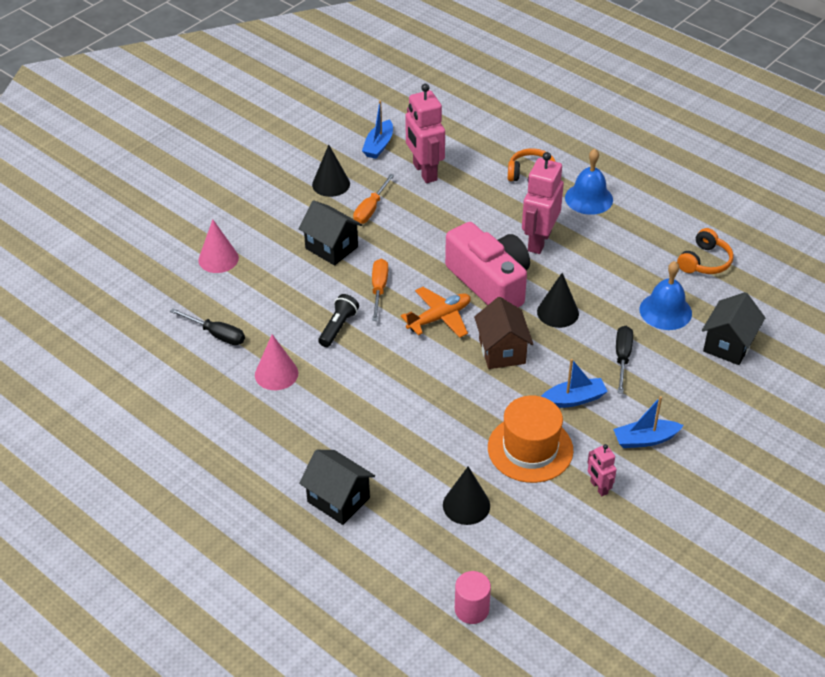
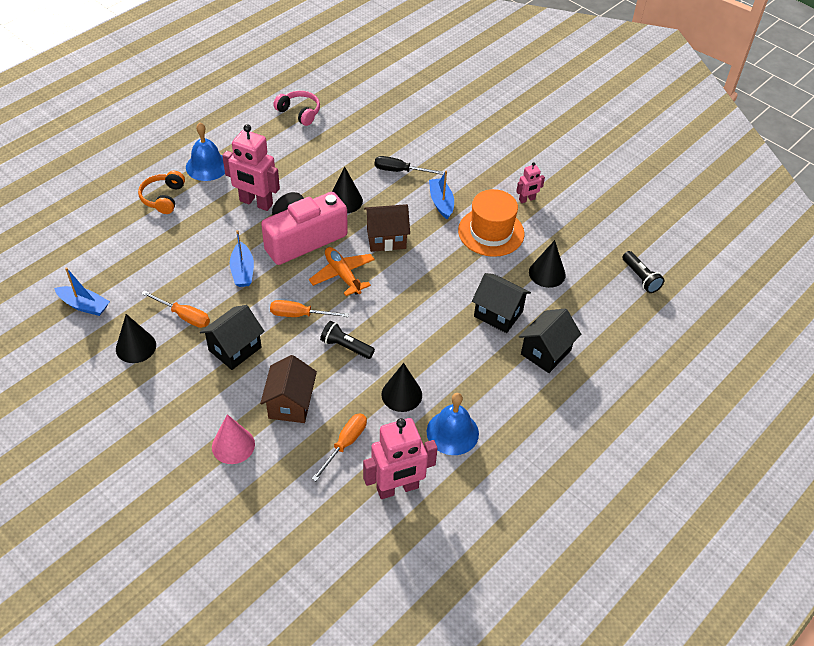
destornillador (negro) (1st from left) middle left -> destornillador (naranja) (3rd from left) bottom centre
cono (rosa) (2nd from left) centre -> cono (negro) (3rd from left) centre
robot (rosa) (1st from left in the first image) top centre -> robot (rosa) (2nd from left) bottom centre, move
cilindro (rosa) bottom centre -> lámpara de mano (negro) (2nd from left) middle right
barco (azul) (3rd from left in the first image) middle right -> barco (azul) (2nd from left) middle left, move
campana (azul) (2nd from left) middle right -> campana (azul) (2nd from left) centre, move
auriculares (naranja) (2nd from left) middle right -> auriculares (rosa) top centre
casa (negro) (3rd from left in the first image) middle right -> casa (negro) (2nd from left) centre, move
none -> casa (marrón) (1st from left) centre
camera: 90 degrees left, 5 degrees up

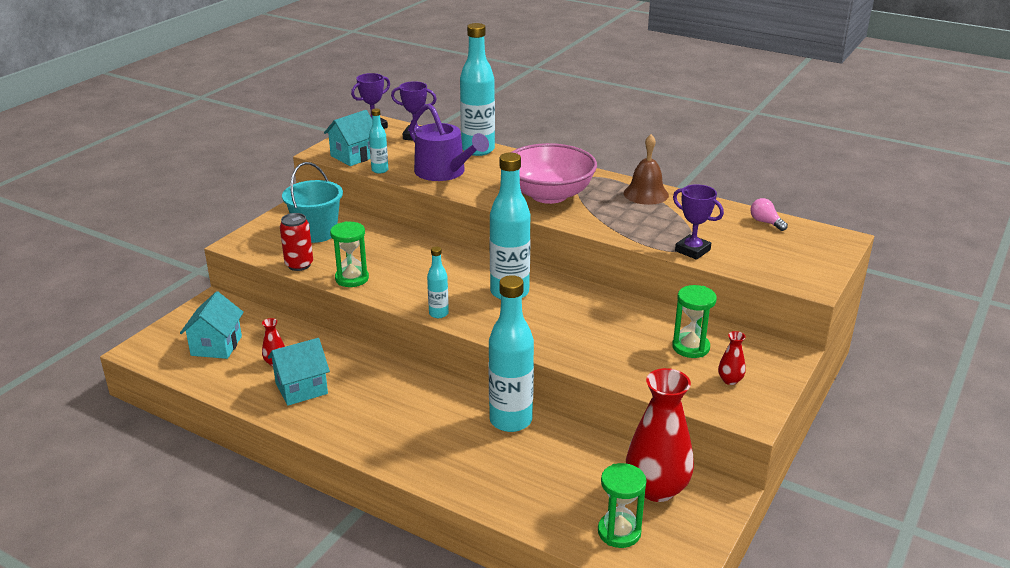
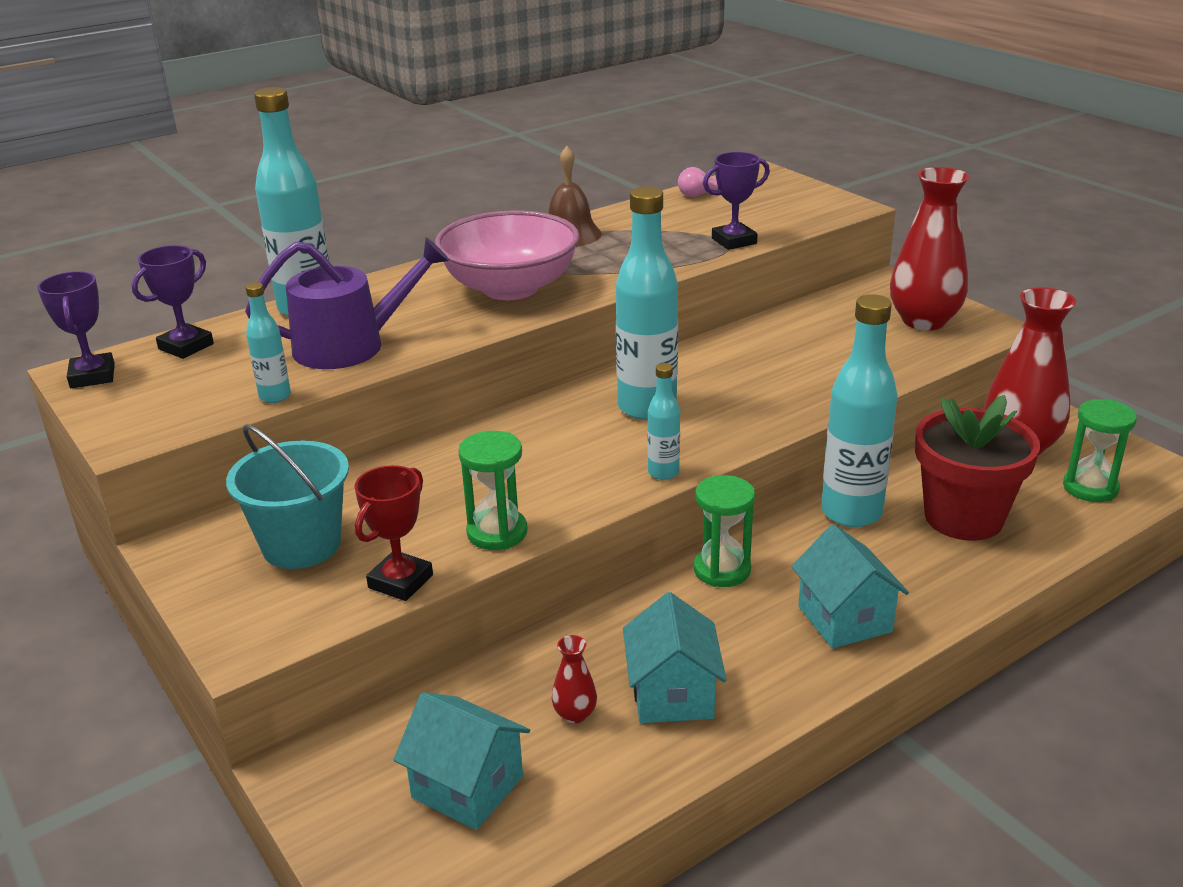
lata (rojo) middle left -> trofeo (rojo) middle left
casa (turquesa) (3rd from left) top centre -> casa (turquesa) (3rd from left) middle right, move
reloj de arena (verde) (3rd from left in the first image) middle right -> reloj de arena (verde) (2nd from left) centre, move
florero (rojo) (3rd from left in the first image) middle right -> florero (rojo) (2nd from left) top right, x2.36
none -> maceta (rojo) middle right
camera: 65 degrees left, 0 degrees up

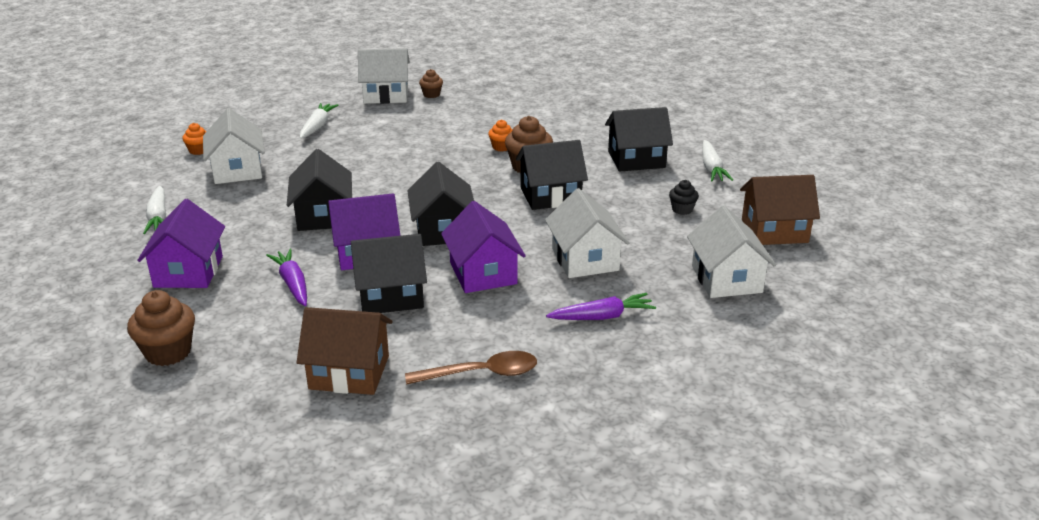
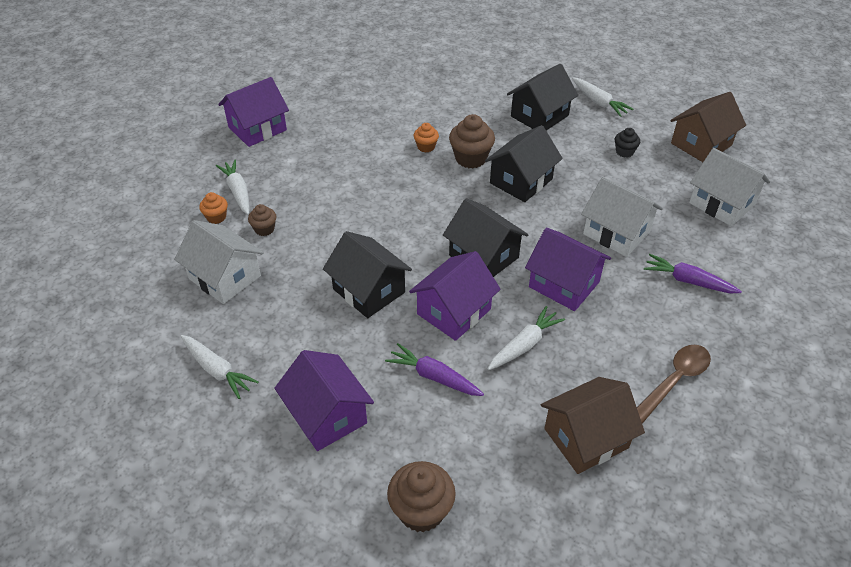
magdalena (naranja) (1st from left) top left -> magdalena (naranja) (1st from left) middle left, move
casa (negro) (2nd from left) centre -> zanahoria (blanco) (3rd from left) centre
casa (blanco) (2nd from left) top centre -> casa (morado) (1st from left) top left
magdalena (marrón) (2nd from left in the first image) top centre -> magdalena (marrón) (1st from left) middle left, move
zanahoria (morado) (2nd from left) centre -> zanahoria (morado) (2nd from left) middle right, 105 degrees counterclockwise
camera: 35 degrees left, 15 degrees up

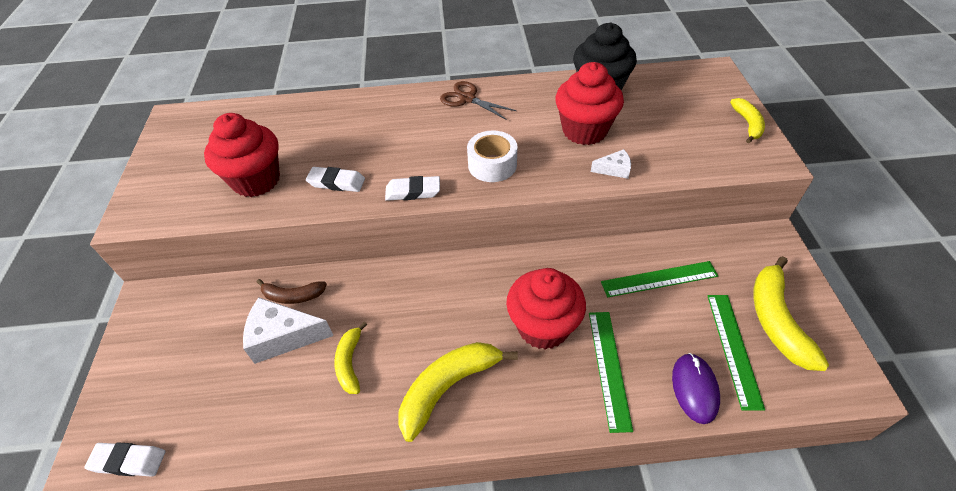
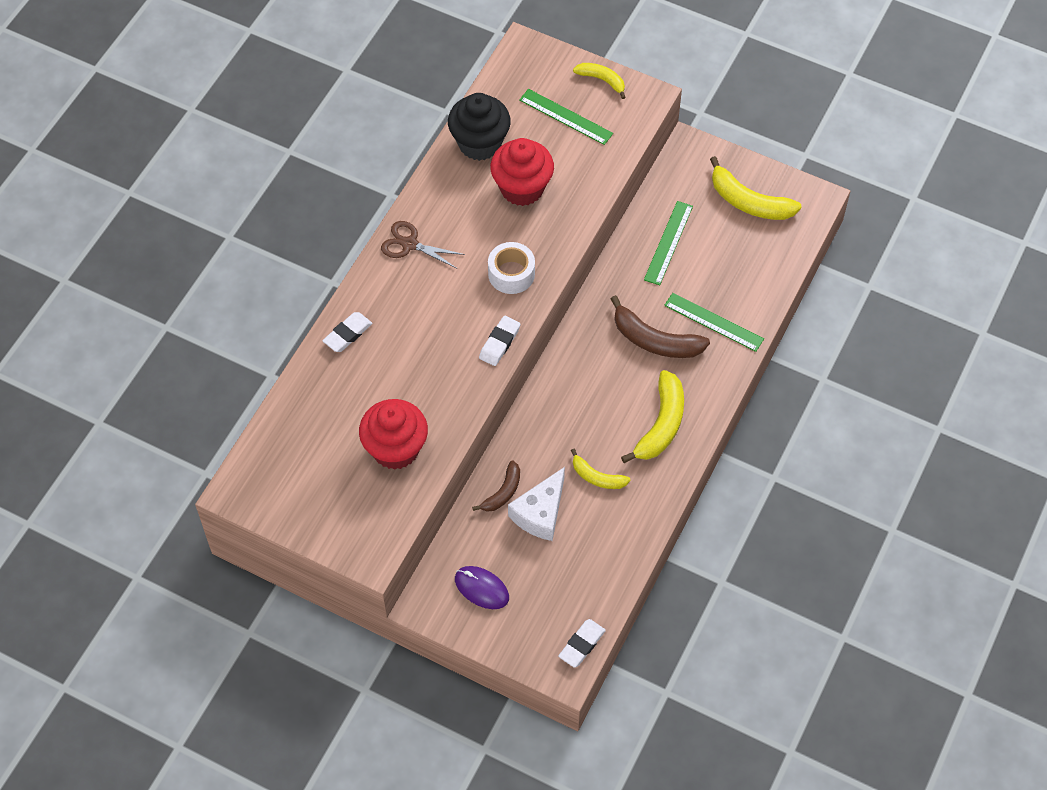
goma de borrar (blanco) (2nd from left in the first image) centre -> goma de borrar (blanco) (1st from left) middle left, move
plátano (amarillo) (2nd from left in the first image) bottom centre -> plátano (amarillo) (3rd from left) centre, 150 degrees counterclockwise
tijeras (marrón) top centre, 45 degrees clockwise
magdalena (rojo) (2nd from left) centre -> plátano (marrón) (2nd from left) centre
queso (blanco) (2nd from left) centre -> none
ratón (morado) bottom right -> ratón (morado) bottom centre, move
regla (verde) (3rd from left in the first image) bottom right -> regla (verde) (1st from left) top centre, move
camera: 60 degrees left, 10 degrees up

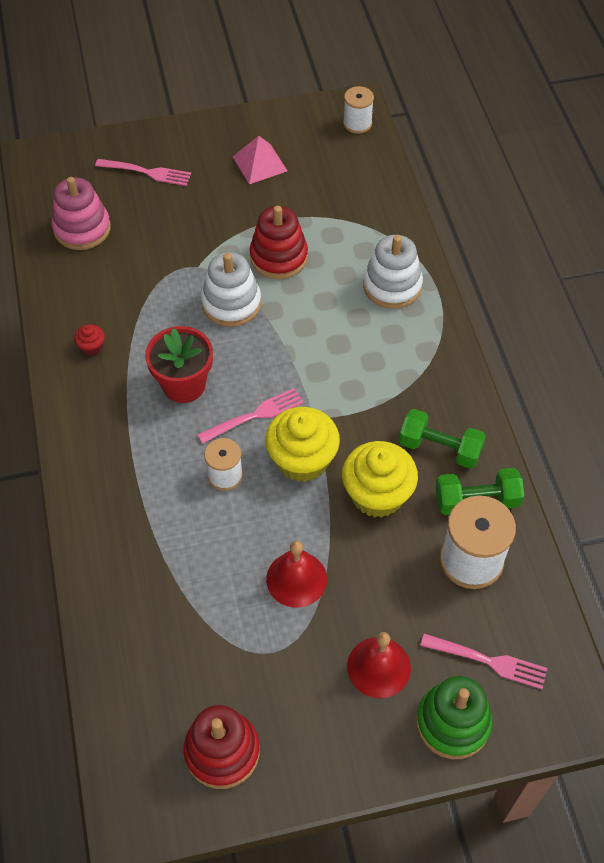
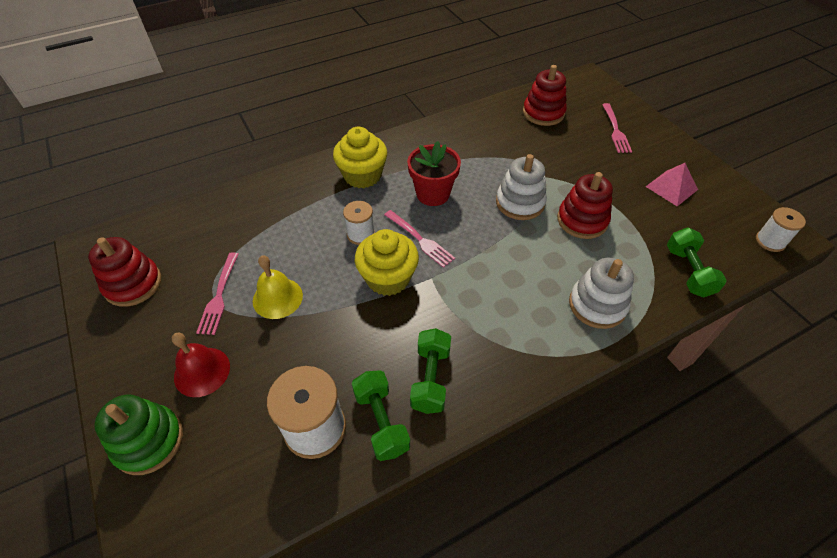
juguete apilable (rosa) top left -> juguete apilable (rojo) (2nd from left) top centre
magdalena (rojo) middle left -> none
campana (rojo) (1st from left) centre -> campana (amarillo) middle left
magdalena (amarillo) (2nd from left in the first image) centre -> magdalena (amarillo) (1st from left) top centre, move
tenedor (rosa) (3rd from left in the first image) bottom right -> tenedor (rosa) (1st from left) middle left, move
none -> mancuerna (verde) (3rd from left) middle right
camera: 75 degrees right, 5 degrees down

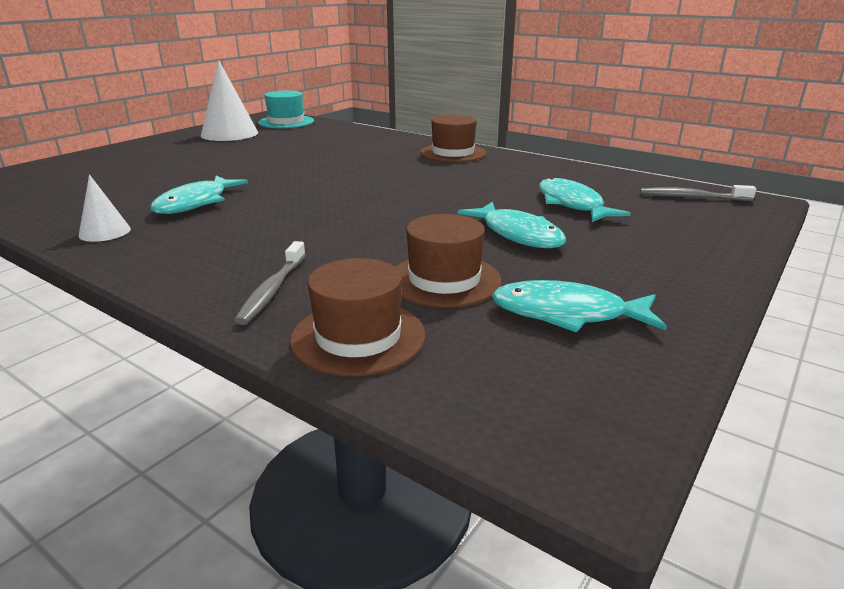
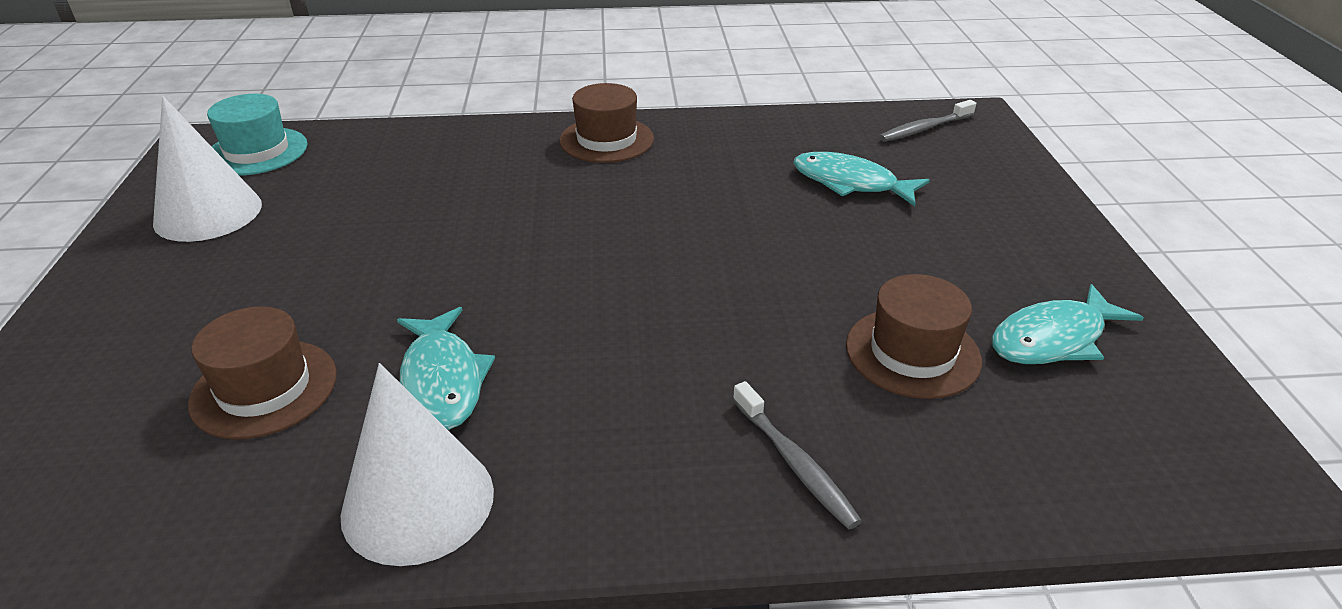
cono (blanco) (1st from left in the first image) middle left -> cono (blanco) (2nd from left) bottom left, x1.89
sombrero (marrón) (1st from left) centre -> sombrero (marrón) (1st from left) middle left, move
pez (turquesa) (2nd from left) centre -> none
camera: 40 degrees left, 10 degrees up

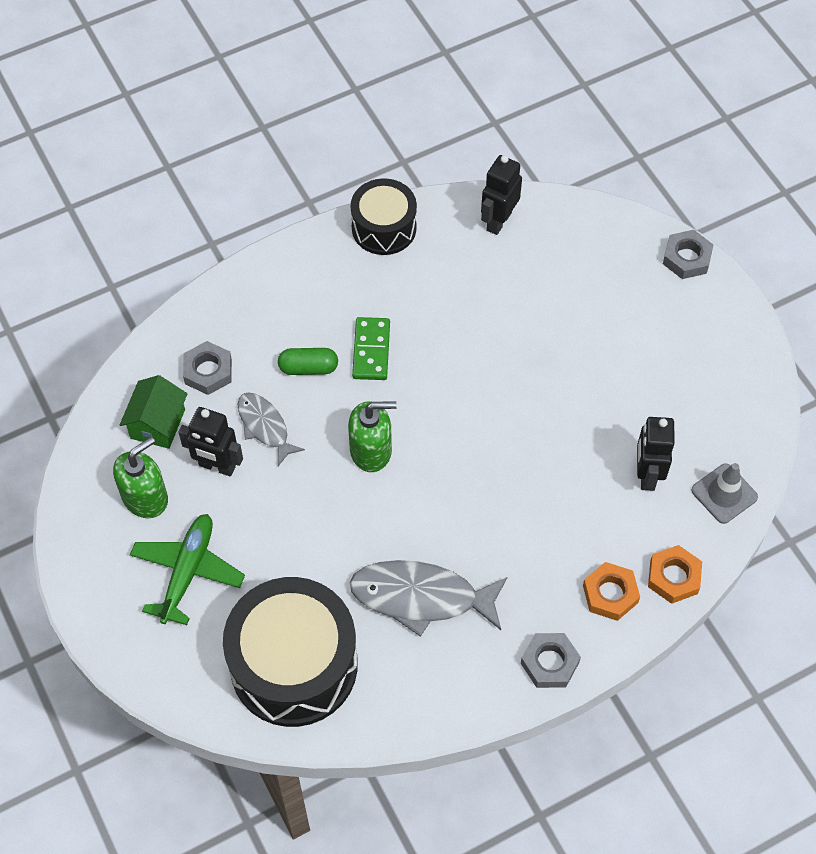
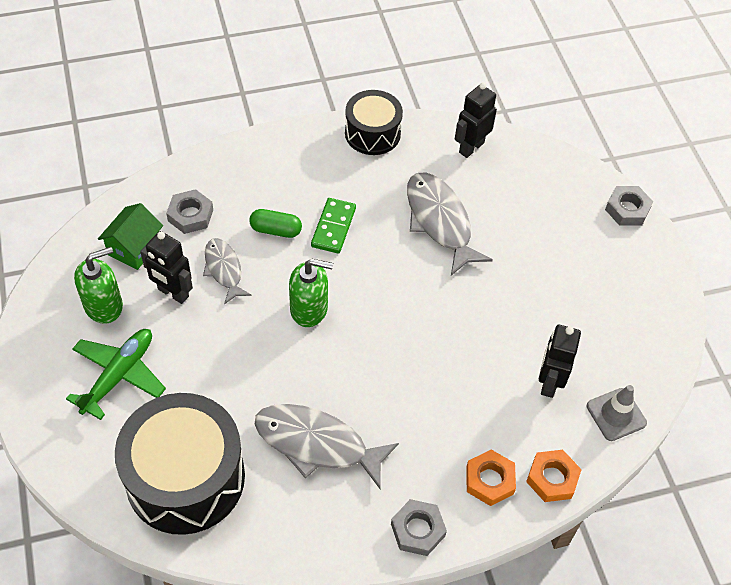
none -> pez (gris) (3rd from left) centre
camera: 10 degrees right, 5 degrees down

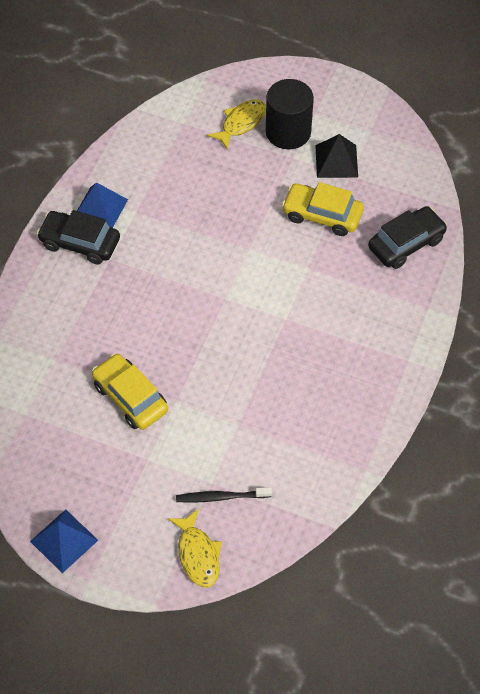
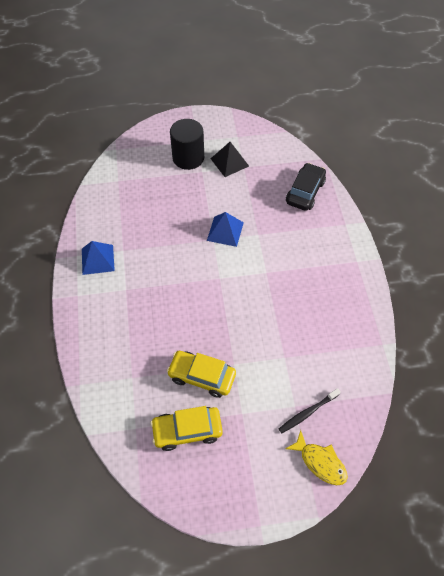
pirámide (azul) (1st from left in the first image) bottom left -> pirámide (azul) (2nd from left) centre, move
coche (negro) (1st from left) middle left -> none
pez (amarillo) (2nd from left) top centre -> none
coche (amarillo) (2nd from left in the first image) top right -> coche (amarillo) (1st from left) bottom centre, move
camera: 30 degrees left, 0 degrees up

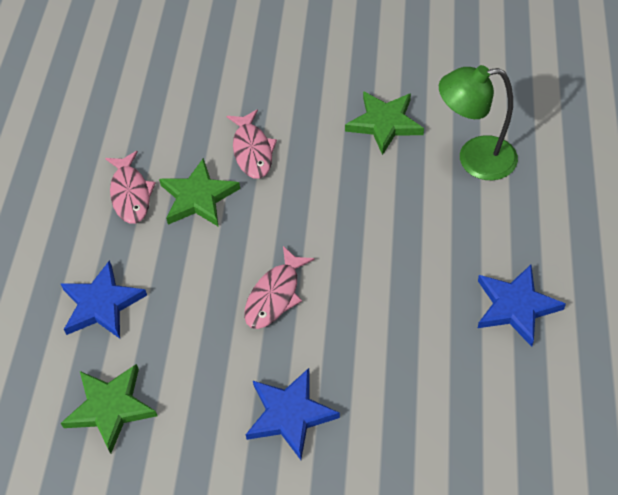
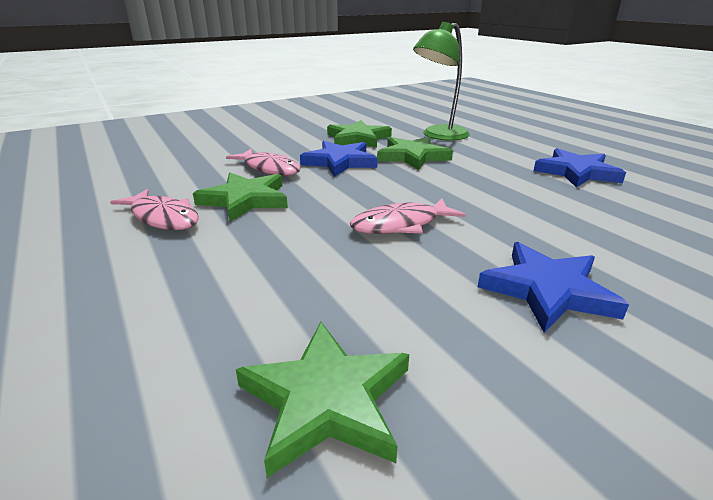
estrella (azul) (1st from left) middle left -> estrella (azul) (1st from left) top centre, move
pez (rosa) (3rd from left) centre, 75 degrees clockwise
none -> estrella (verde) (4th from left) top centre
camera: 40 degrees left, 25 degrees down

